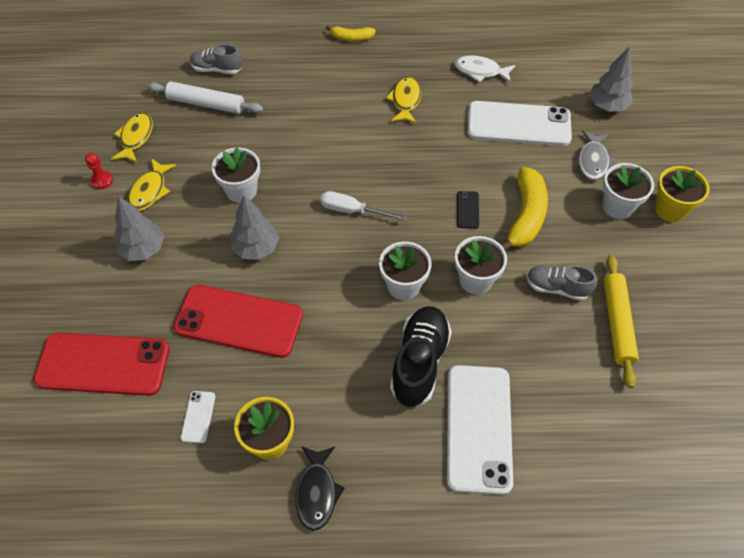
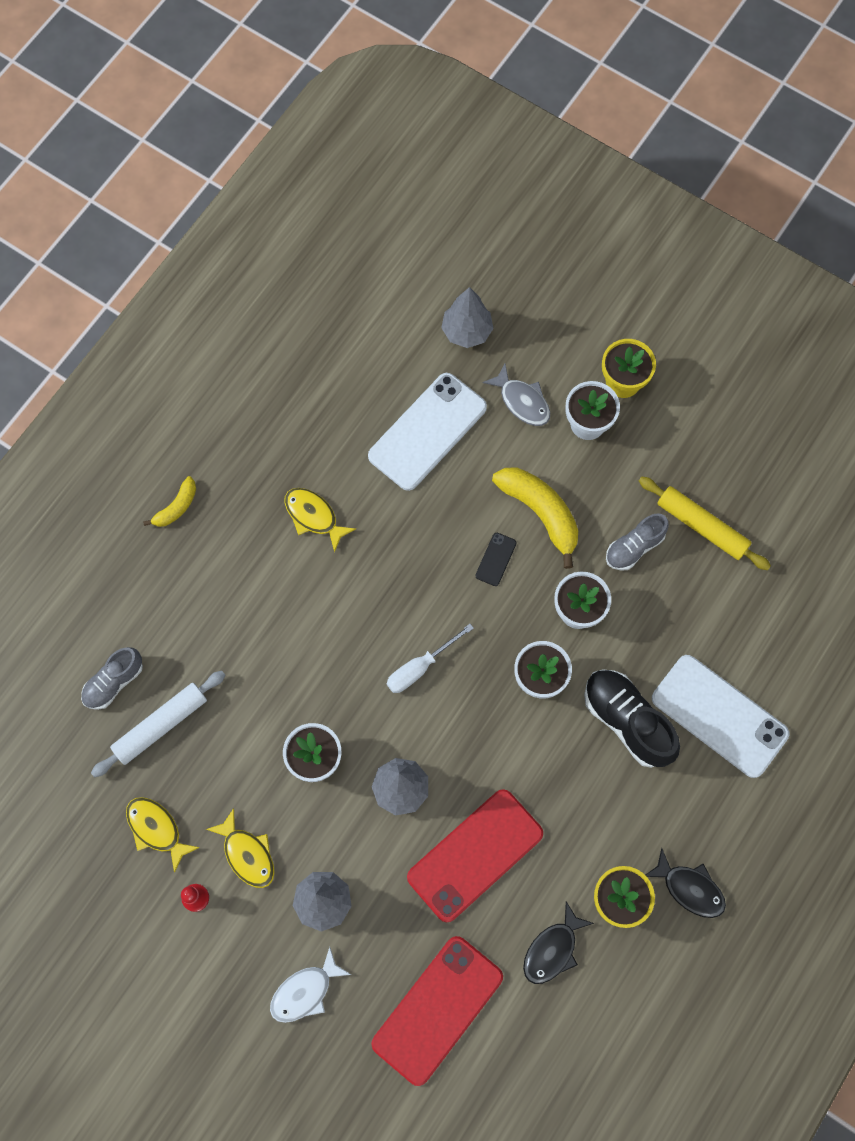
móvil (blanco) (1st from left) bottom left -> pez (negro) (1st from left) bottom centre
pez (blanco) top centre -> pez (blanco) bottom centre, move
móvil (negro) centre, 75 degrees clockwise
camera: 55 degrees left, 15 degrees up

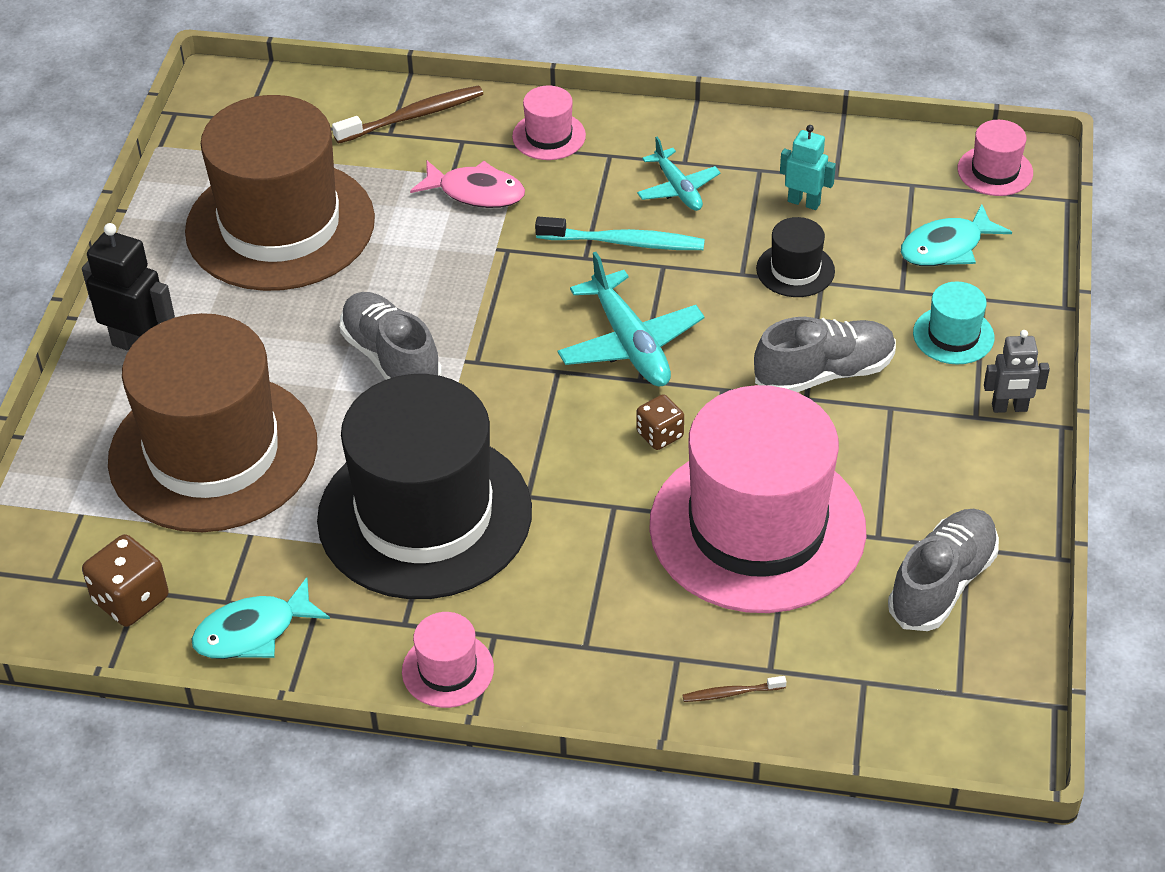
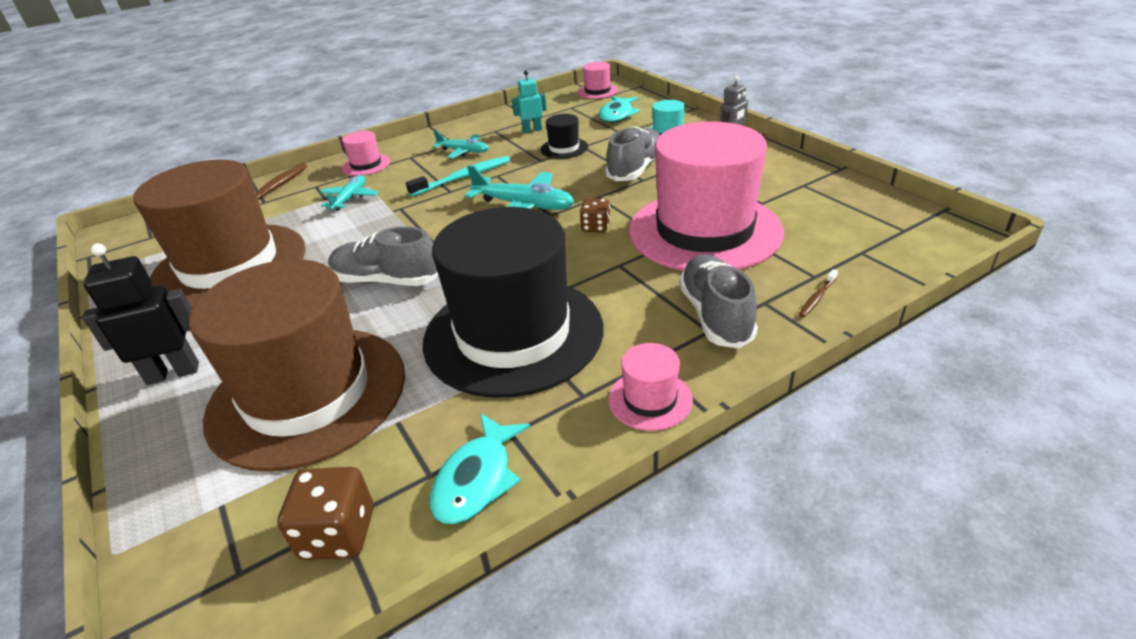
pez (rosa) top centre -> avión (turquesa) (1st from left) top left
zapato (gris) (3rd from left) middle right -> zapato (gris) (3rd from left) centre, move
camera: 40 degrees left, 10 degrees down

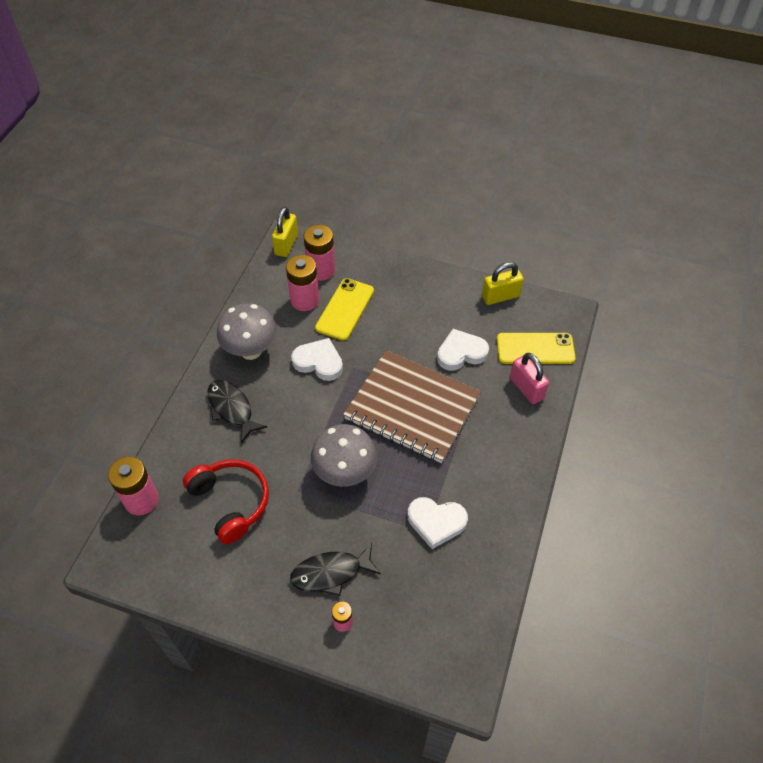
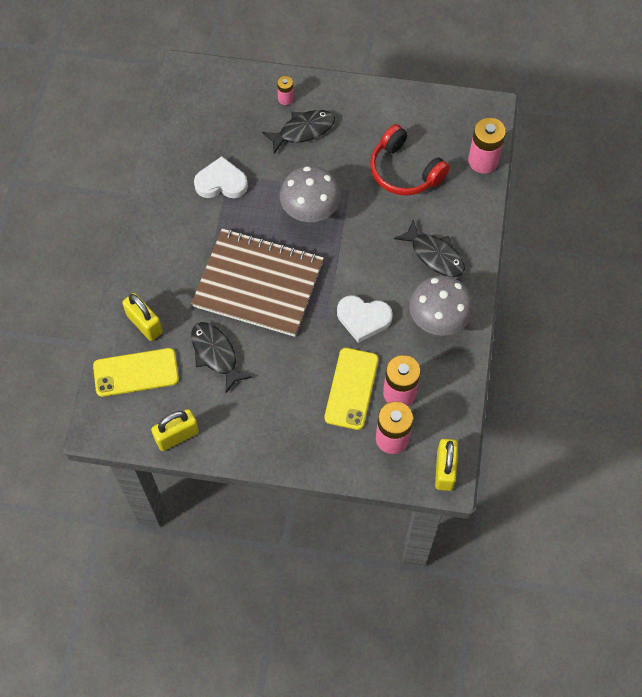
corazón (blanco) (3rd from left) centre -> pez (negro) (1st from left) centre
candado (rosa) middle right -> candado (amarillo) (1st from left) middle left
camera: 170 degrees right, 10 degrees up

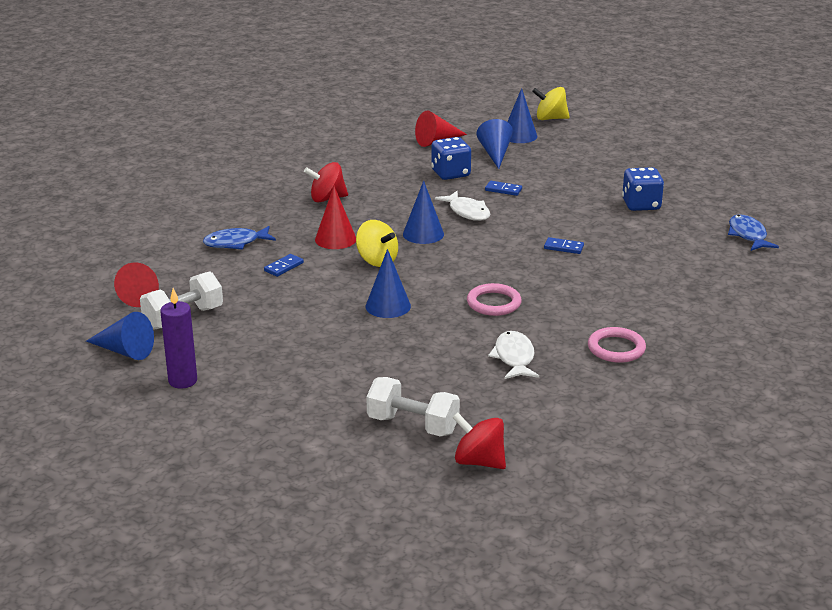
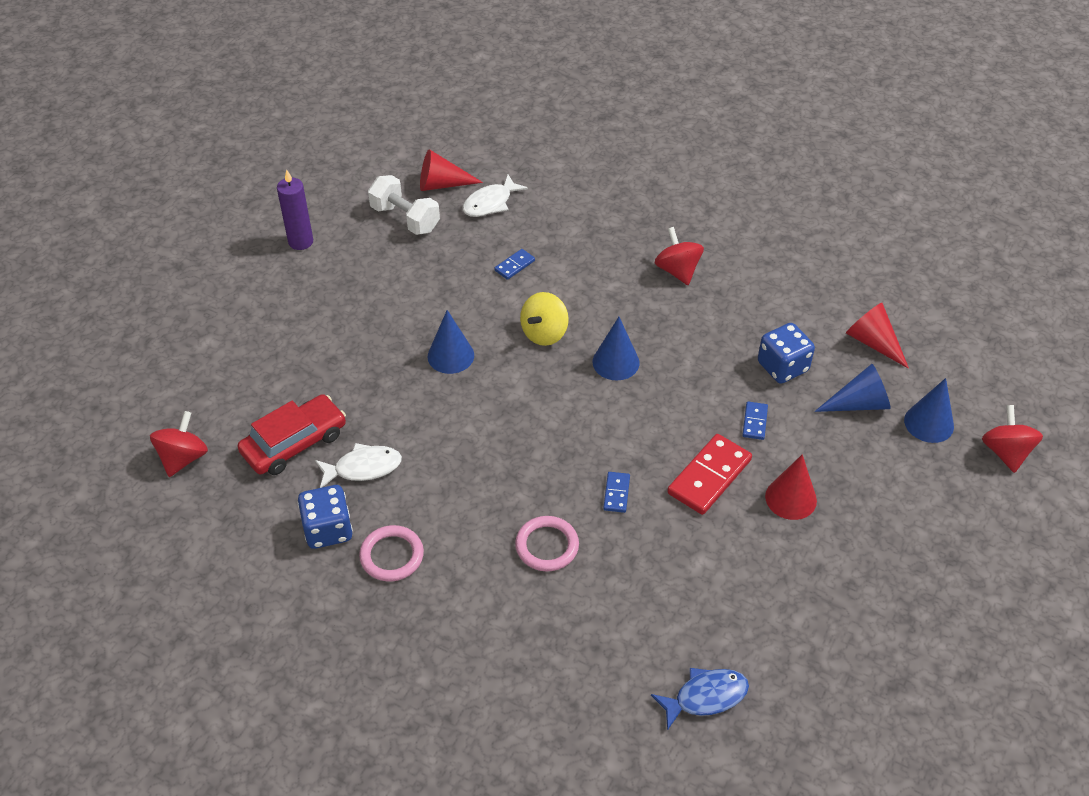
cono (azul) (1st from left) middle left -> none
pez (azul) (1st from left) middle left -> none
ficha de dominó (azul) (1st from left) centre -> ficha de dominó (azul) (1st from left) top centre, 75 degrees counterclockwise
cono (rojo) (2nd from left) centre -> cono (rojo) (2nd from left) middle right, move
mancuerna (blanco) (2nd from left) bottom centre -> none
pez (blanco) (1st from left in the first image) centre -> pez (blanco) (2nd from left) top centre, move
anillo (rosa) (1st from left in the first image) centre -> anillo (rosa) (2nd from left) bottom centre, move
peonza (amarillo) (2nd from left) top centre -> peonza (rojo) (3rd from left) middle right
dado (azul) (2nd from left in the first image) top right -> dado (azul) (1st from left) middle left, move
none -> coche (rojo) middle left
none -> ficha de dominó (rojo) centre
camera: 80 degrees right, 20 degrees up

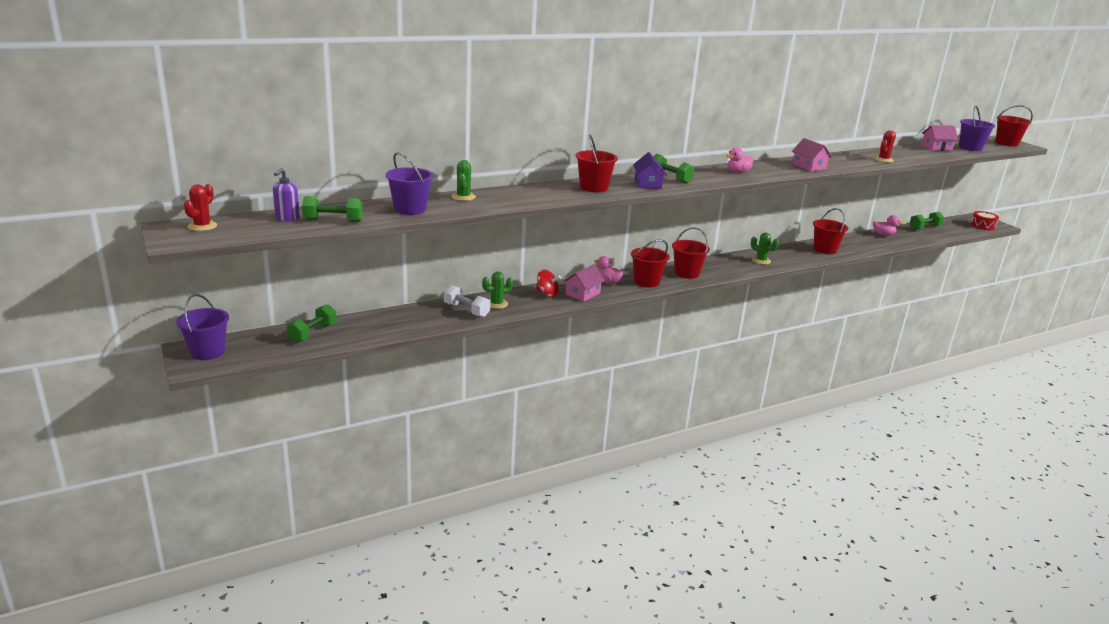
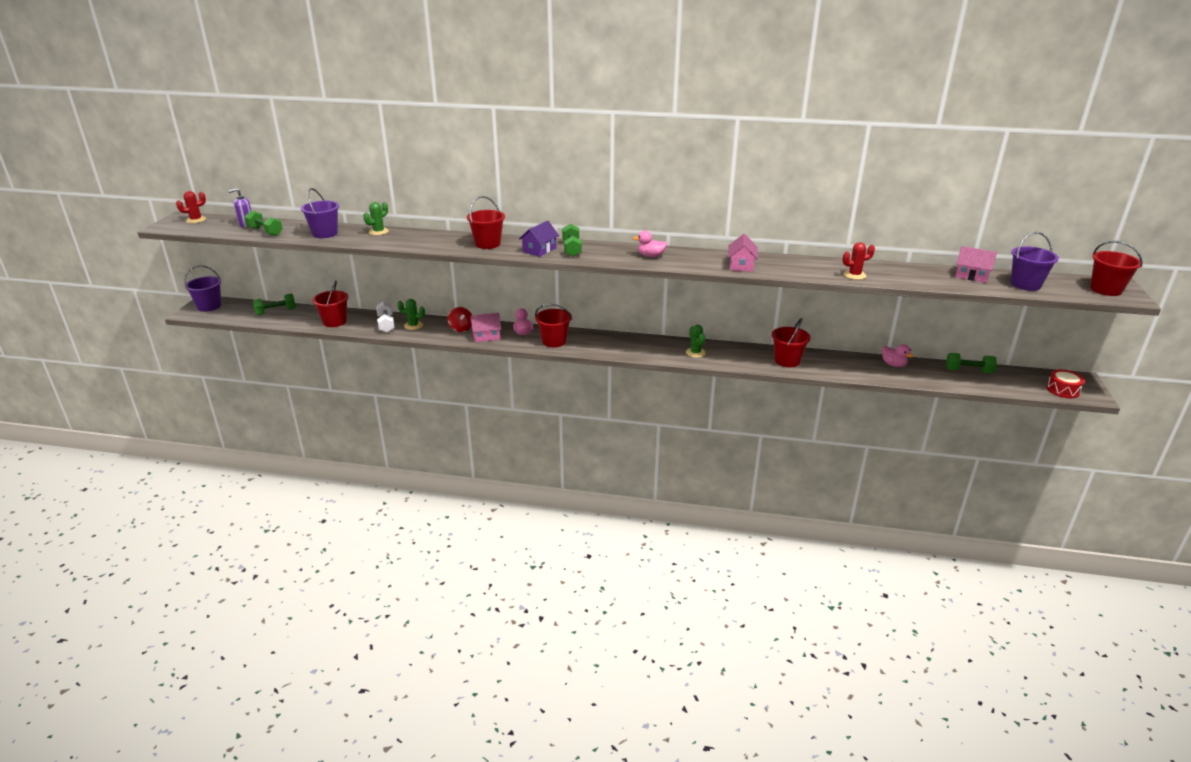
balde (rojo) (3rd from left in the first image) centre -> balde (rojo) (1st from left) middle left, move
camera: 40 degrees right, 5 degrees up

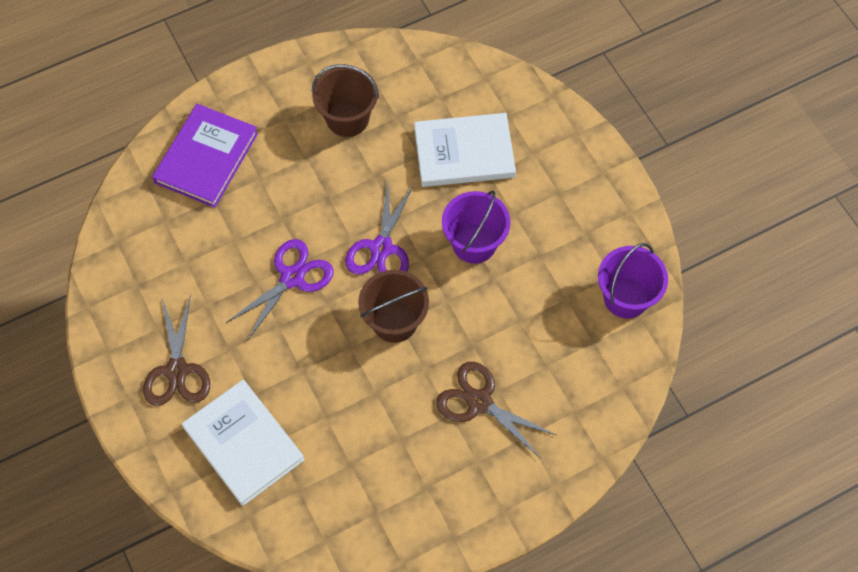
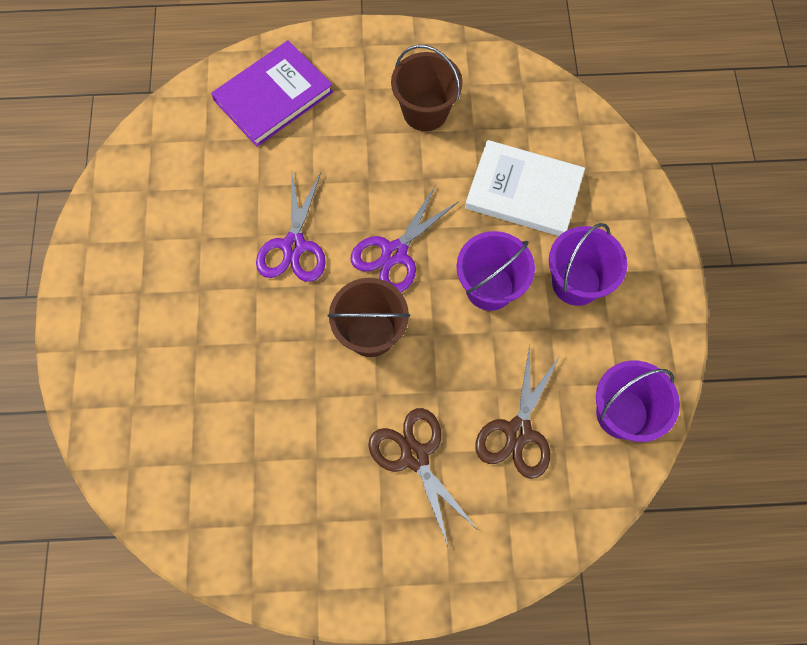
tijeras (marrón) (1st from left in the first image) middle left -> tijeras (marrón) (2nd from left) centre, move
libro (blanco) (1st from left) bottom left -> none
tijeras (morado) (1st from left) middle left -> tijeras (morado) (1st from left) centre, 120 degrees clockwise
none -> balde (morado) (2nd from left) middle right
camera: 25 degrees right, 5 degrees up

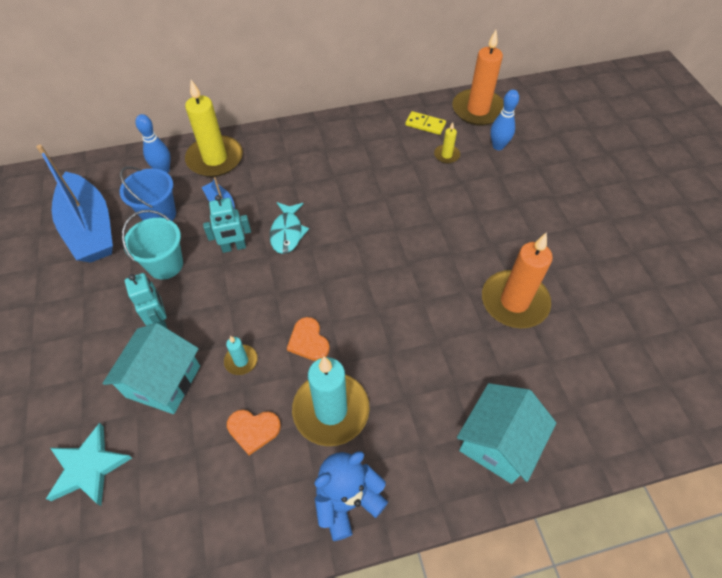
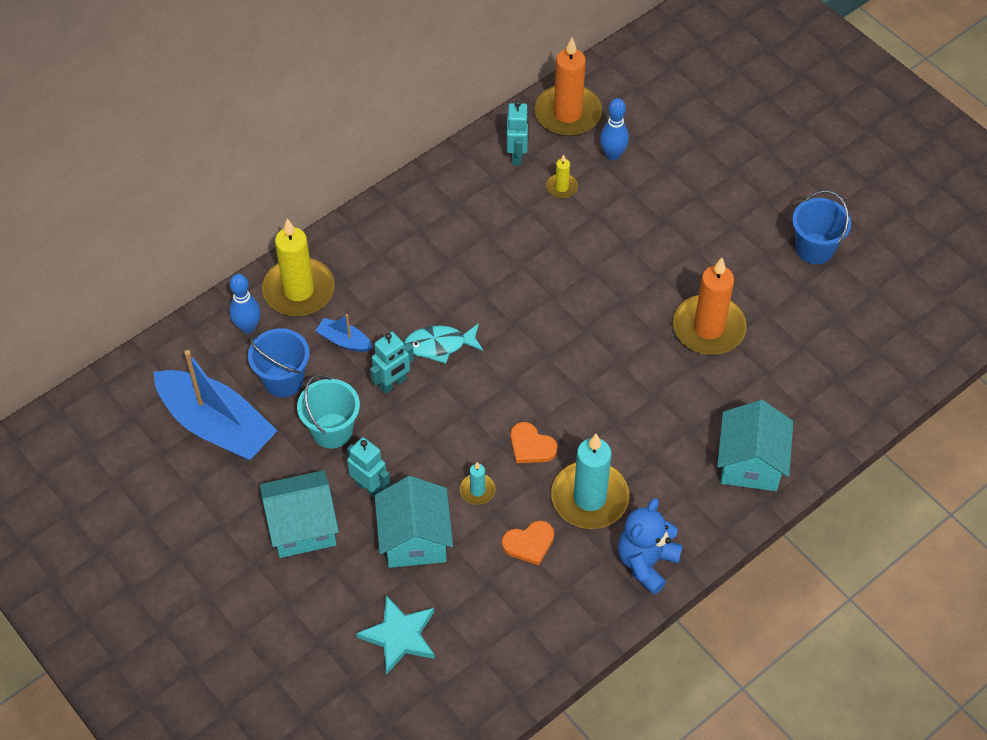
pez (turquesa) centre, 105 degrees clockwise
ficha de dominó (amarillo) top centre -> robot (turquesa) (3rd from left) top centre
none -> casa (turquesa) (1st from left) bottom left
none -> balde (azul) (2nd from left) top right
camera: 25 degrees left, 0 degrees up

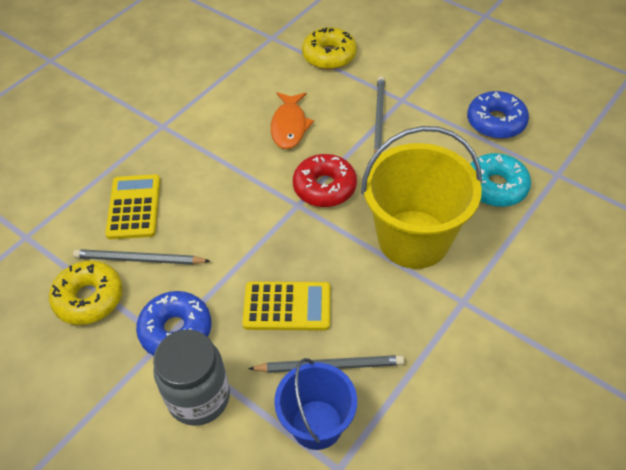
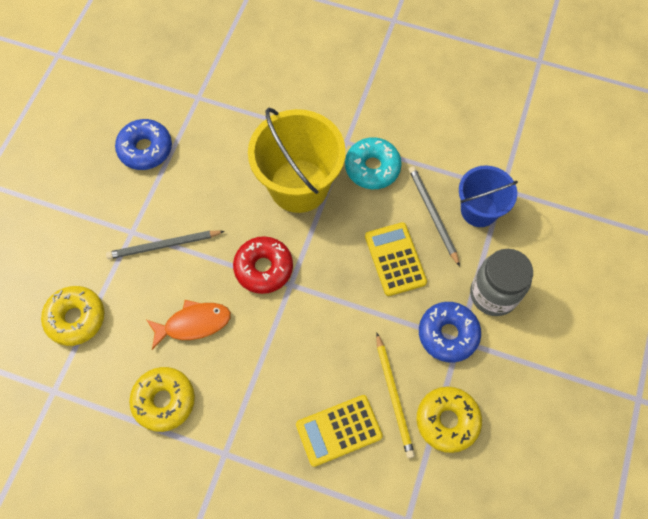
lápiz (gris) (1st from left) middle left -> lápiz (amarillo) bottom centre
rosquilla (turquesa) middle right -> rosquilla (turquesa) top centre, move
none -> rosquilla (amarillo) (2nd from left) bottom left
camera: 110 degrees left, 15 degrees up

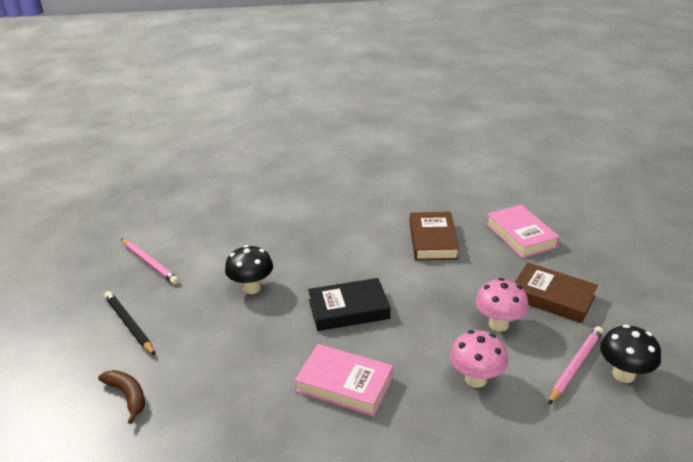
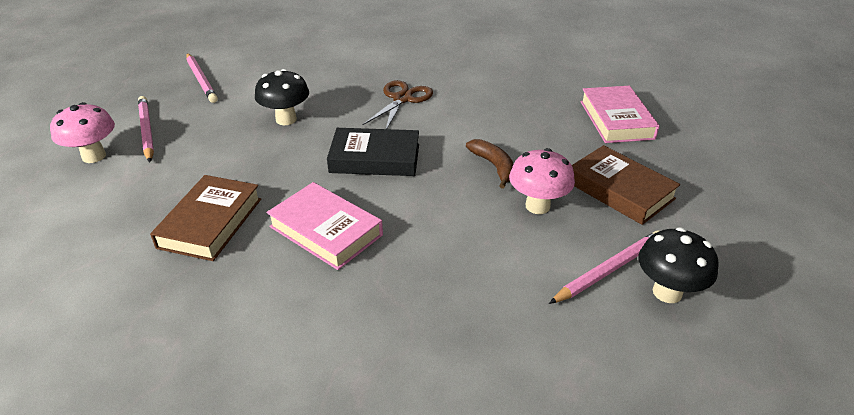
plátano (marrón) bottom left -> plátano (marrón) centre, move
lápiz (negro) bottom left -> lápiz (rosa) (1st from left) top left
libro (marrón) (1st from left) centre -> libro (marrón) (1st from left) middle left, move
seta (rosa) (1st from left) bottom right -> seta (rosa) (1st from left) top left, move
none -> tijeras (marrón) top centre
camera: 15 degrees right, 5 degrees up

